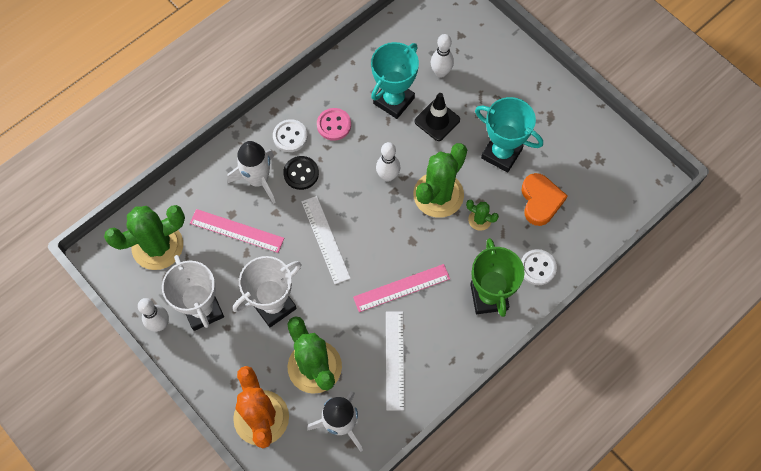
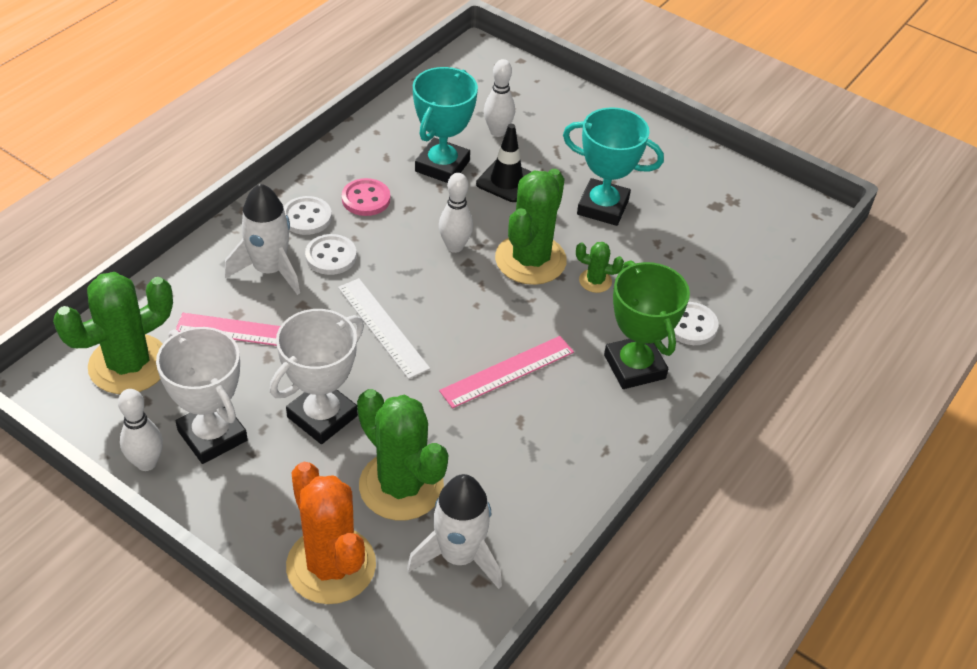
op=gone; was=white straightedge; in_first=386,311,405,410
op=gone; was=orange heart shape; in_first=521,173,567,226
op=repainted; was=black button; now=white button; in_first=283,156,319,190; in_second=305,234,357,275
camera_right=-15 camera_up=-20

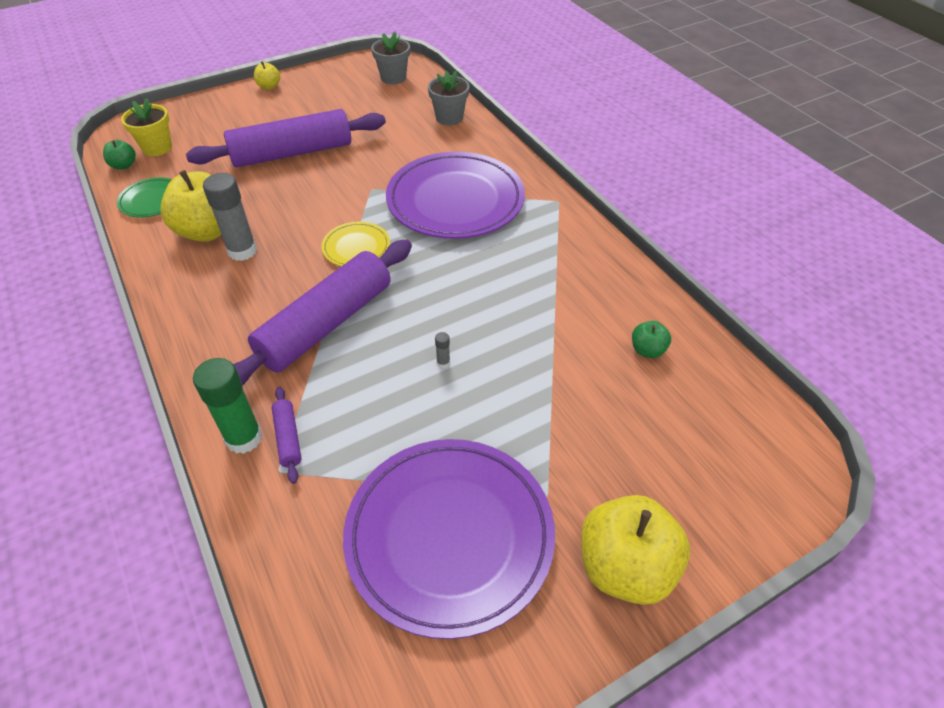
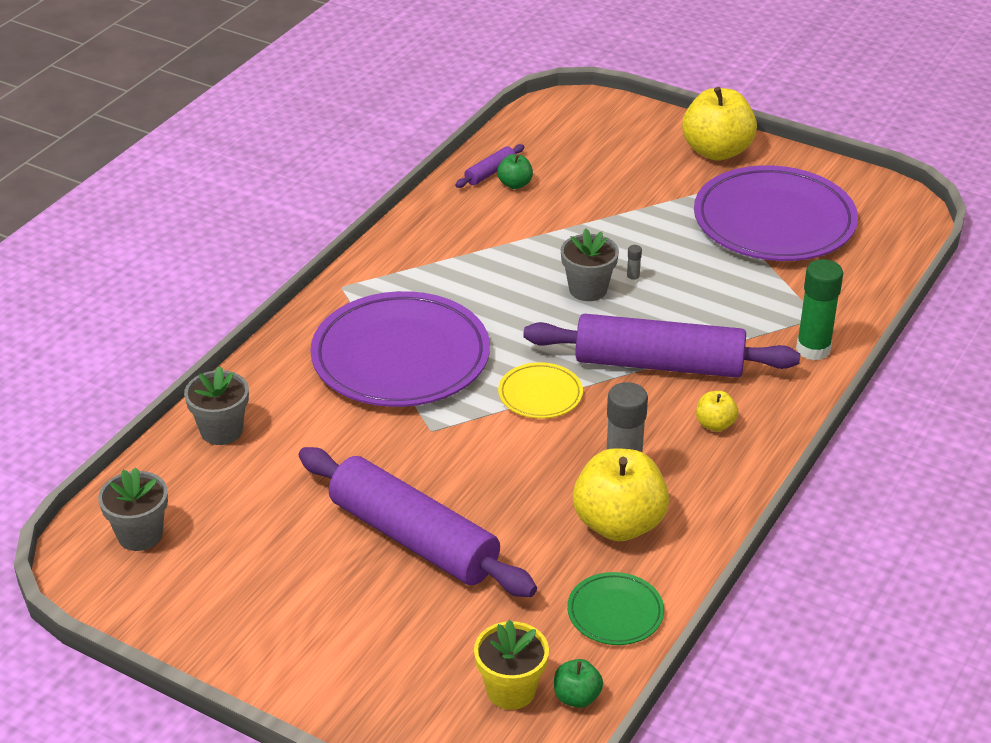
op=new; now=gray potted plant; in_second=561,229,619,301
op=shifted; was=bright yellow apple; in_first=254,61,280,90; in_second=696,391,739,432
op=shifted; was=royal purple dough roller; in_first=272,387,301,484; in_second=455,144,524,188
camera_right=-120 camera_up=-10

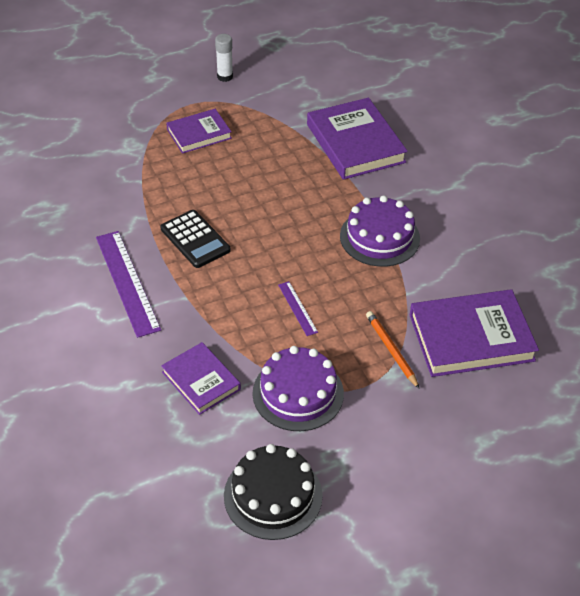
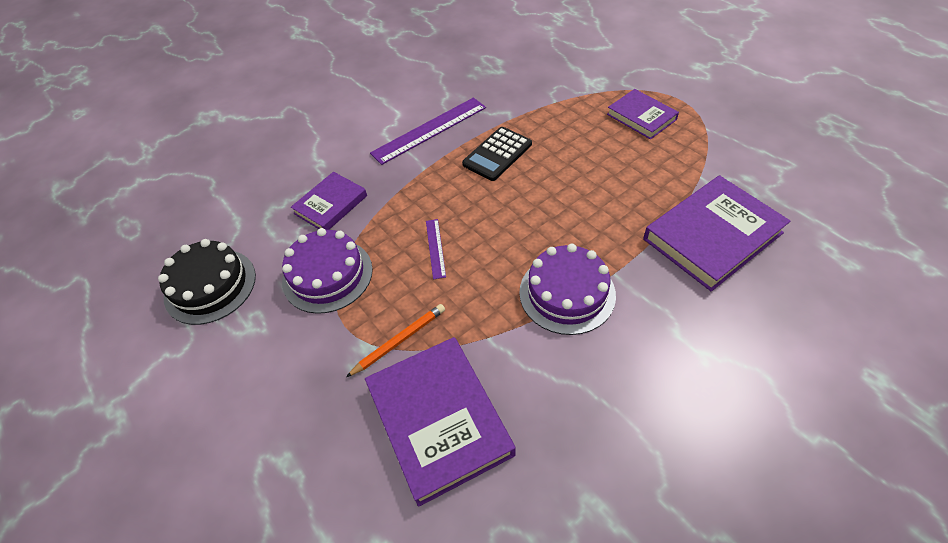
op=gone; was=white stick of glue; in_first=215,34,233,82
op=rotated; was=royal purple straightedge; in_first=278,281,318,336; in_second=426,219,446,279; clockwise=-60
camera_right=80 camera_up=5

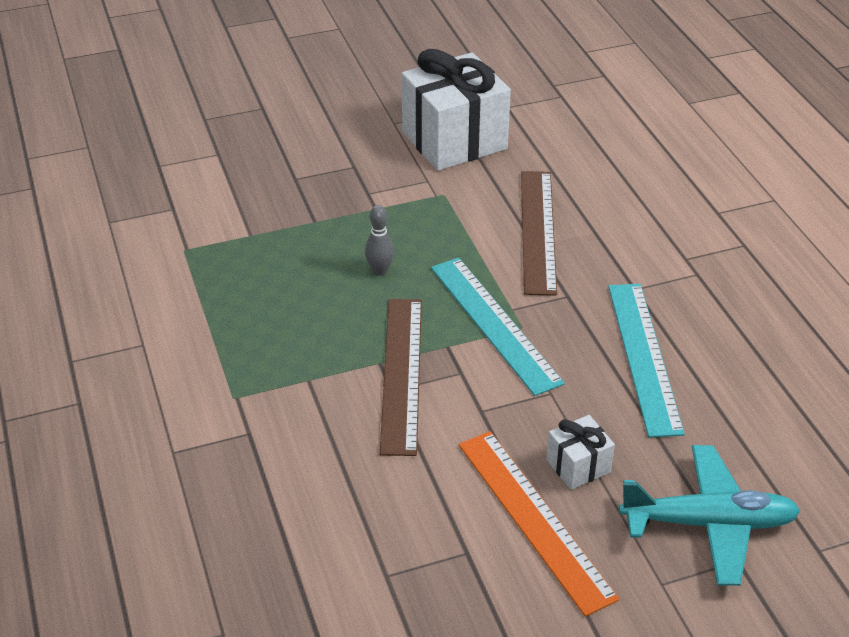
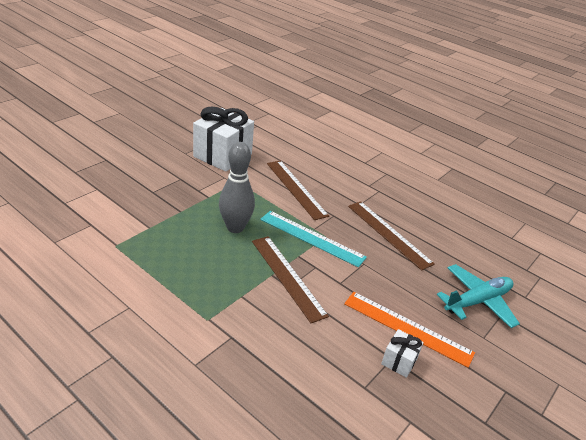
op=shifted; was=white gift; in_first=546,415,615,490; in_second=381,329,424,378
op=repainted; was=aqua straightedge; now=dark brown straightedge; in_first=608,284,685,438; in_second=348,201,435,271
op=scaled; was=gray bowling pin; in_first=365,205,394,276; in_second=219,142,255,233; ratio=2.11
camera_right=-35 camera_up=-5

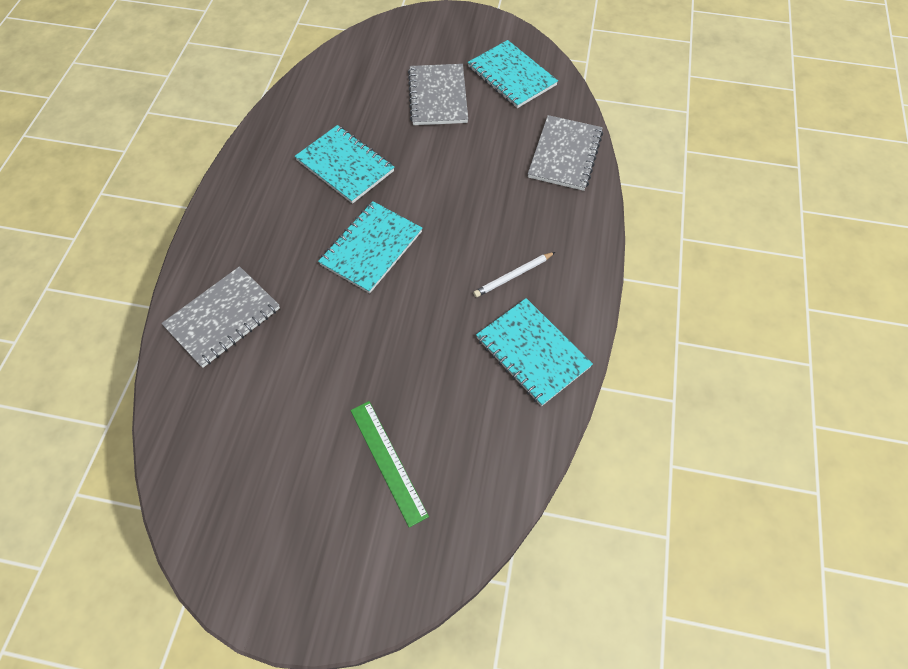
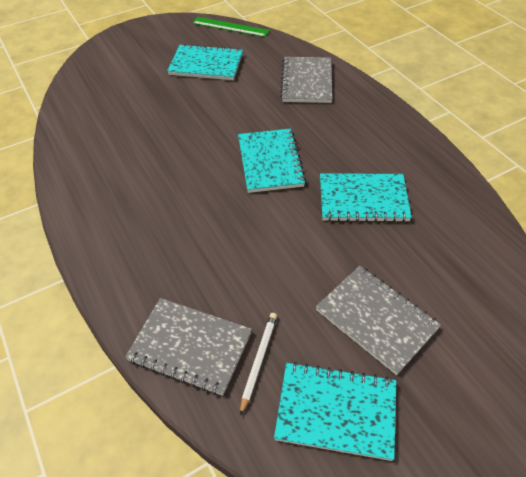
op=shifted; was=green straightedge; in_first=351,401,429,528; in_second=192,17,270,37
op=shifted; was=white wooden pencil; in_first=473,252,555,297; in_second=240,313,277,416
op=shifted; was=aqua notepad; in_first=476,298,593,406; in_second=167,44,243,80
op=rotated; was=gray notepad; in_first=528,115,603,191; in_second=125,298,252,396; clockwise=-45
camera_right=140 camera_up=-10

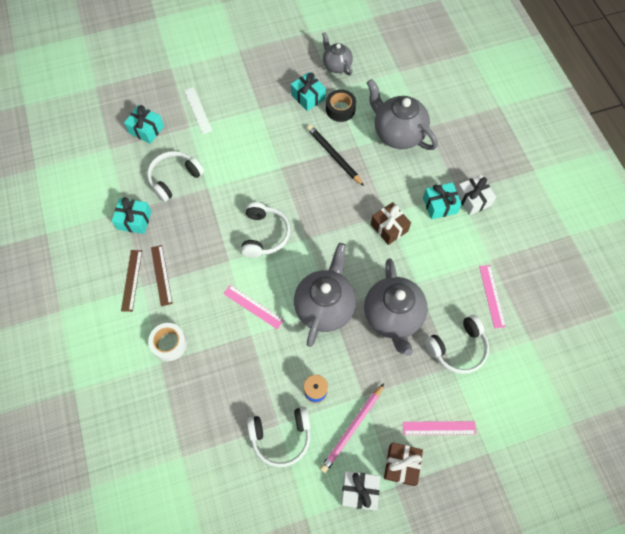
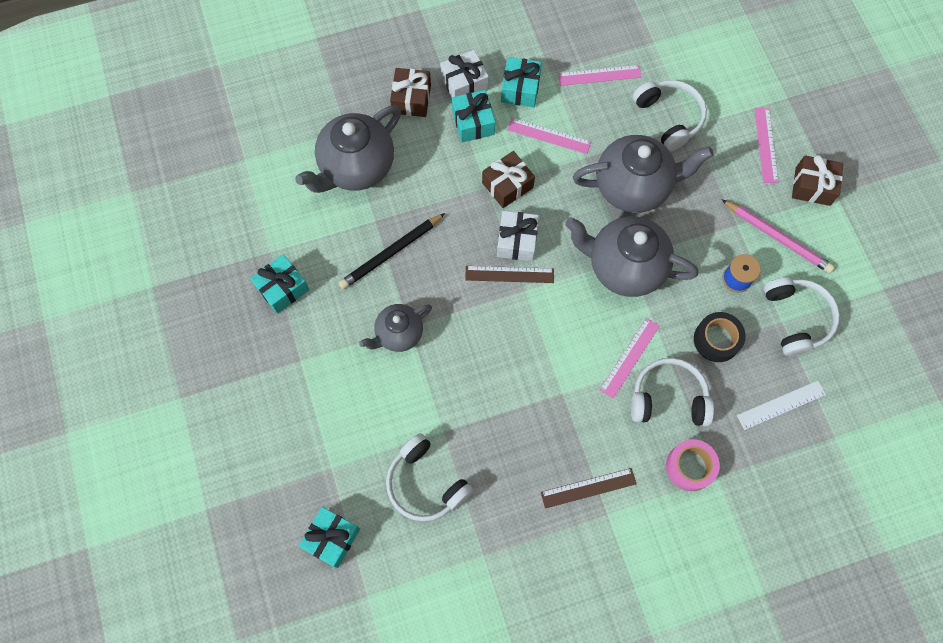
op=new; now=dark brown gift; in_second=390,68,431,117
op=new; now=rose-pink straightedge; in_second=507,118,591,154
op=shifted; was=aqua gift; in_first=112,197,152,234; in_second=501,57,542,107
op=shifted; was=dark brown straightedge; in_first=121,250,142,312; in_second=465,266,554,283
op=shifted; was=white straightedge; in_first=184,87,212,134; in_second=737,381,826,430
op=shifted; was=white over-ear headphones; in_first=241,202,290,258; in_second=631,358,714,427
op=shifted; was=gray tea pot; in_first=322,32,353,75; in_second=359,304,432,352
op=shifted; was=black sticky tape; in_first=326,89,356,122; in_second=694,312,746,362
op=shifted; was=white gift; in_first=341,471,380,510; in_second=497,211,539,261
op=repainted; was=white sticky tape; now=rose-pink sticky tape; in_first=148,323,187,361; in_second=666,439,720,491
camera_right=-90 camera_up=5

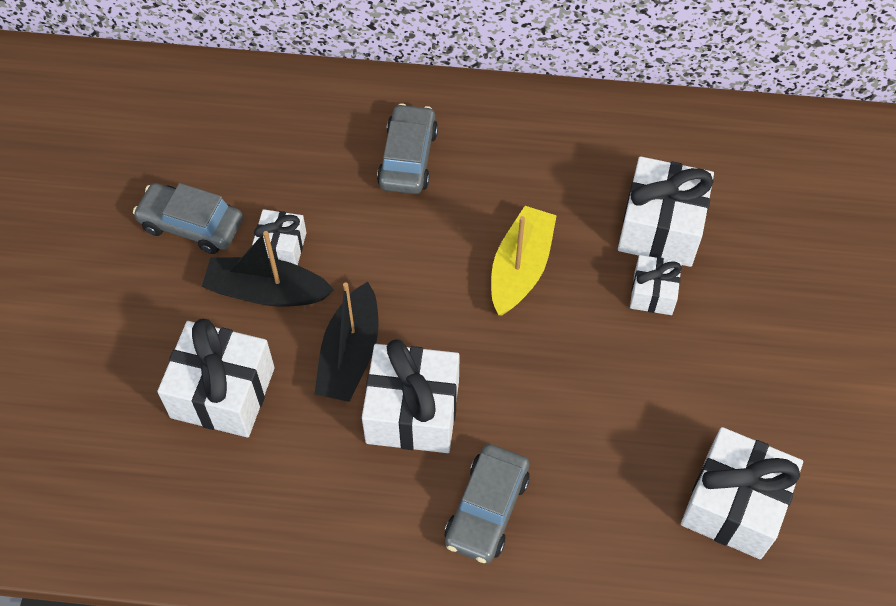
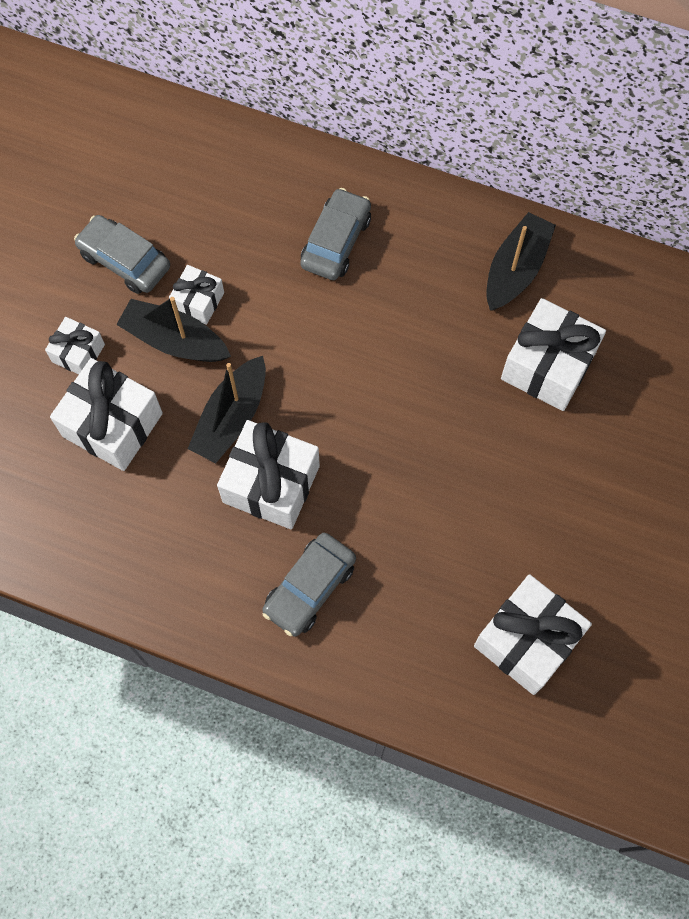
op=gone; was=bright yellow sailboat; in_first=491,206,557,316
op=new; now=black sailboat; in_second=486,212,556,311
op=shifted; was=white gift; in_first=630,255,682,315; in_second=45,317,105,374
camera_right=15 camera_up=10

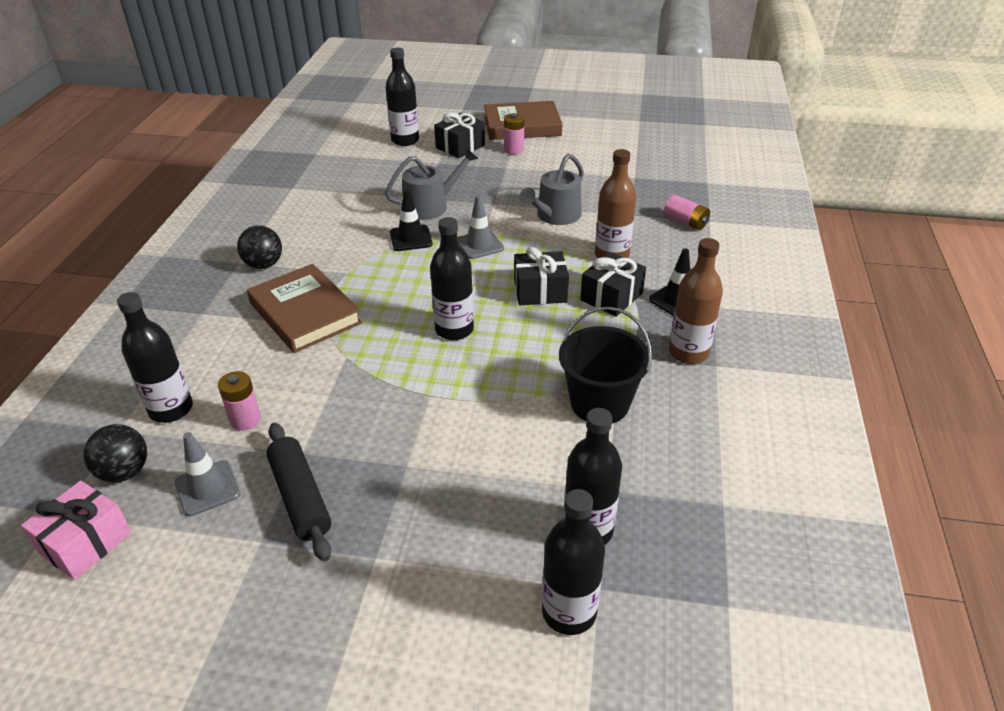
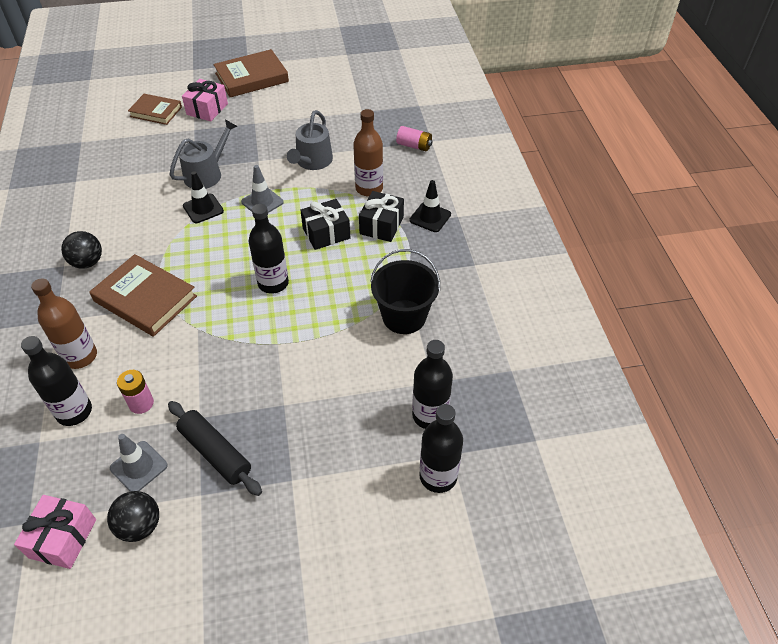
op=gone; was=rose-pink power cell; in_first=504,113,524,155
op=shifted; was=black ball; in_first=83,424,147,482; in_second=107,491,159,542
op=shifted; was=dark brown drink bottle; in_first=669,238,723,364; in_second=31,278,97,369
op=swapped; was=black drink bottle; now=dark brown hardback; in_first=386,48,419,146; in_second=128,94,182,125
op=repainted; was=black gift; now=rose-pink gift; in_first=434,112,485,158; in_second=182,79,228,121
camera_right=-20 camera_up=10

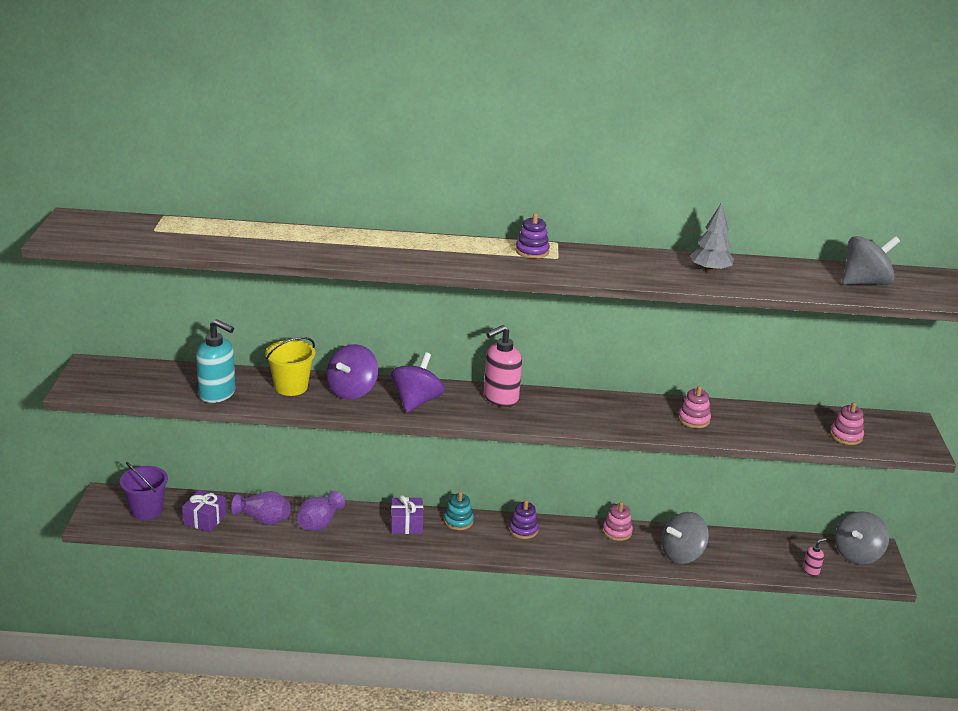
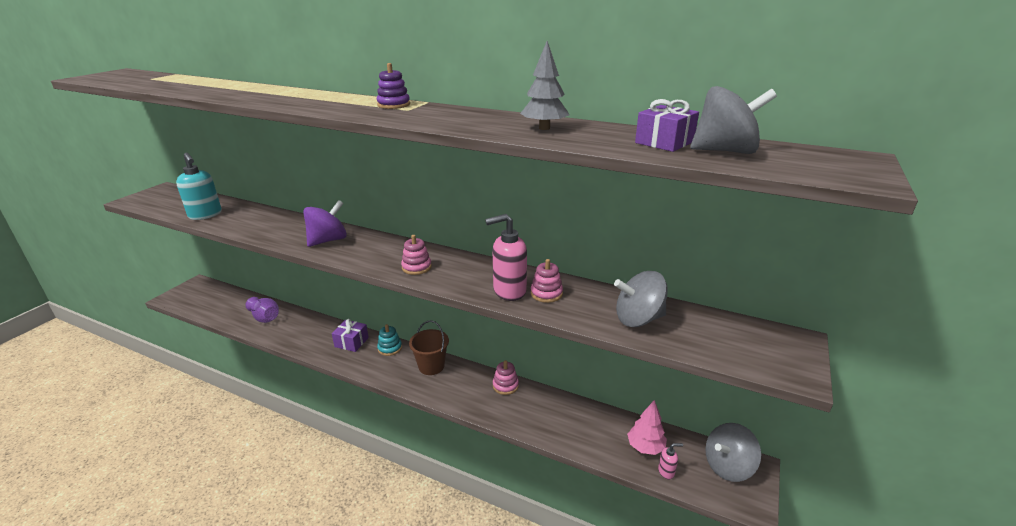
op=gone; was=royal purple bucket; in_first=120,462,168,520
op=gone; was=bright yellow bucket; in_first=265,337,316,396
op=gone; was=royal purple vase; in_first=297,491,345,531
op=gone; was=royal purple whirligig; in_first=326,344,378,400
op=new; now=rose-pink tree; in_second=627,400,667,455
op=shifted; was=royal purple gift; in_first=182,490,226,532; in_second=635,99,699,152
op=shifted; was=rose-pink soap dispenser; in_first=484,325,522,407; in_second=485,214,527,301
op=shifted; was=gray whirligig; in_first=662,512,709,564; in_second=614,271,668,327
op=shifted; was=rose-pink stacking rings; in_first=830,402,864,445; in_second=401,235,432,275
op=swapped; was=royal purple stacking rings; now=dark brown bucket; in_first=509,500,539,539; in_second=409,321,449,375
camera_right=25 camera_up=0

